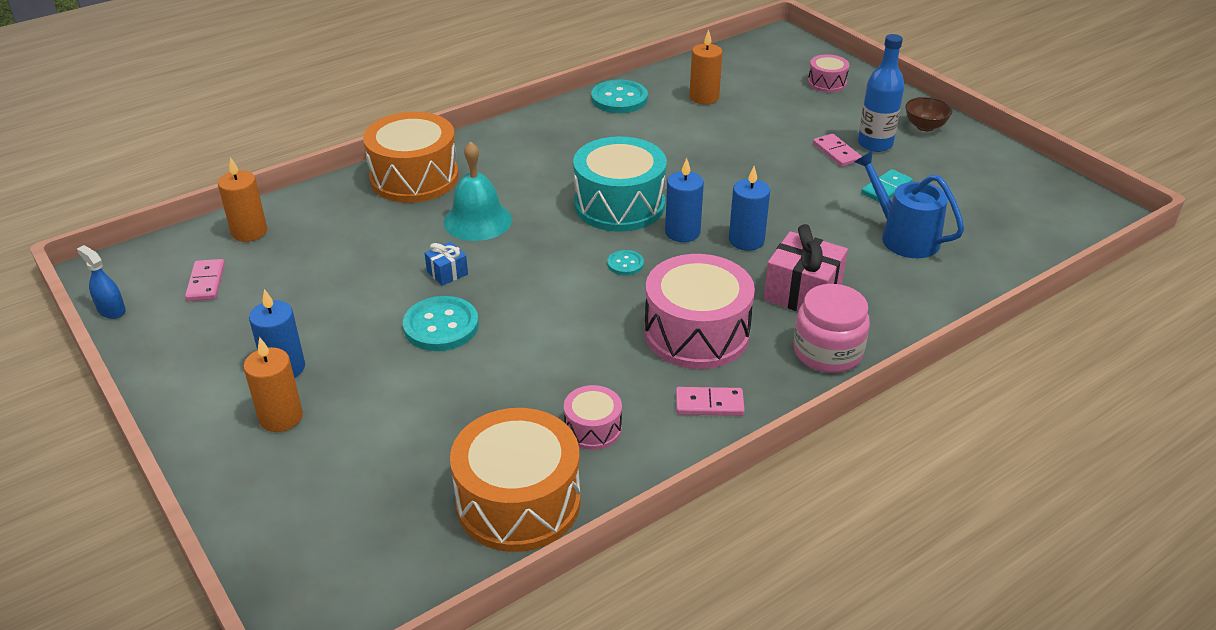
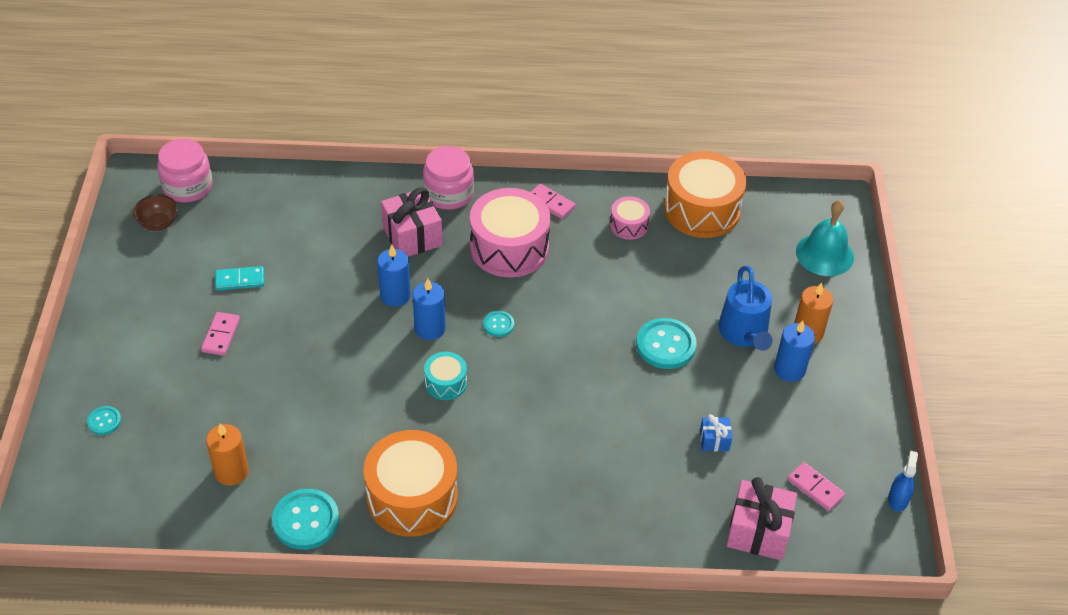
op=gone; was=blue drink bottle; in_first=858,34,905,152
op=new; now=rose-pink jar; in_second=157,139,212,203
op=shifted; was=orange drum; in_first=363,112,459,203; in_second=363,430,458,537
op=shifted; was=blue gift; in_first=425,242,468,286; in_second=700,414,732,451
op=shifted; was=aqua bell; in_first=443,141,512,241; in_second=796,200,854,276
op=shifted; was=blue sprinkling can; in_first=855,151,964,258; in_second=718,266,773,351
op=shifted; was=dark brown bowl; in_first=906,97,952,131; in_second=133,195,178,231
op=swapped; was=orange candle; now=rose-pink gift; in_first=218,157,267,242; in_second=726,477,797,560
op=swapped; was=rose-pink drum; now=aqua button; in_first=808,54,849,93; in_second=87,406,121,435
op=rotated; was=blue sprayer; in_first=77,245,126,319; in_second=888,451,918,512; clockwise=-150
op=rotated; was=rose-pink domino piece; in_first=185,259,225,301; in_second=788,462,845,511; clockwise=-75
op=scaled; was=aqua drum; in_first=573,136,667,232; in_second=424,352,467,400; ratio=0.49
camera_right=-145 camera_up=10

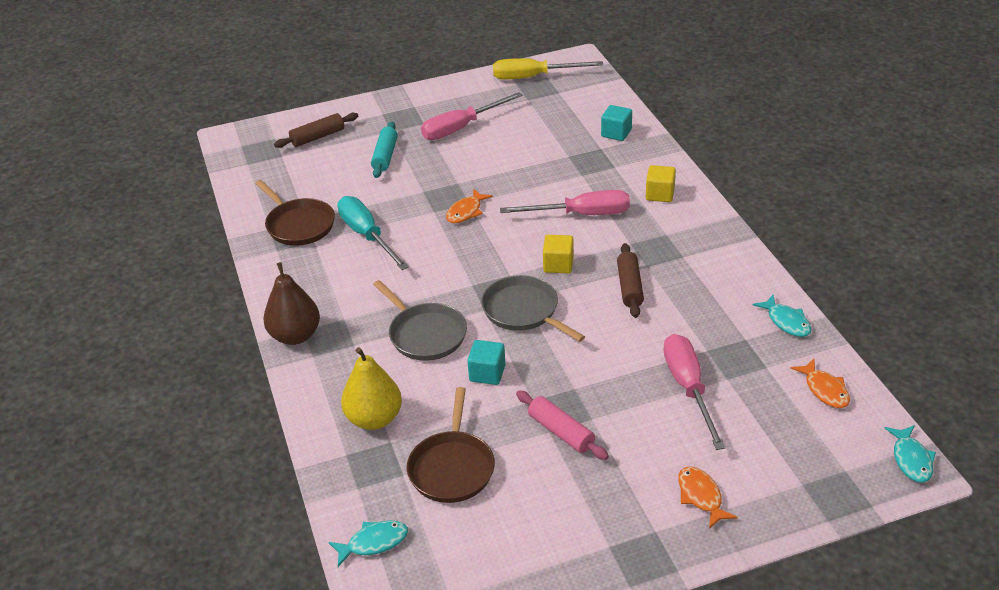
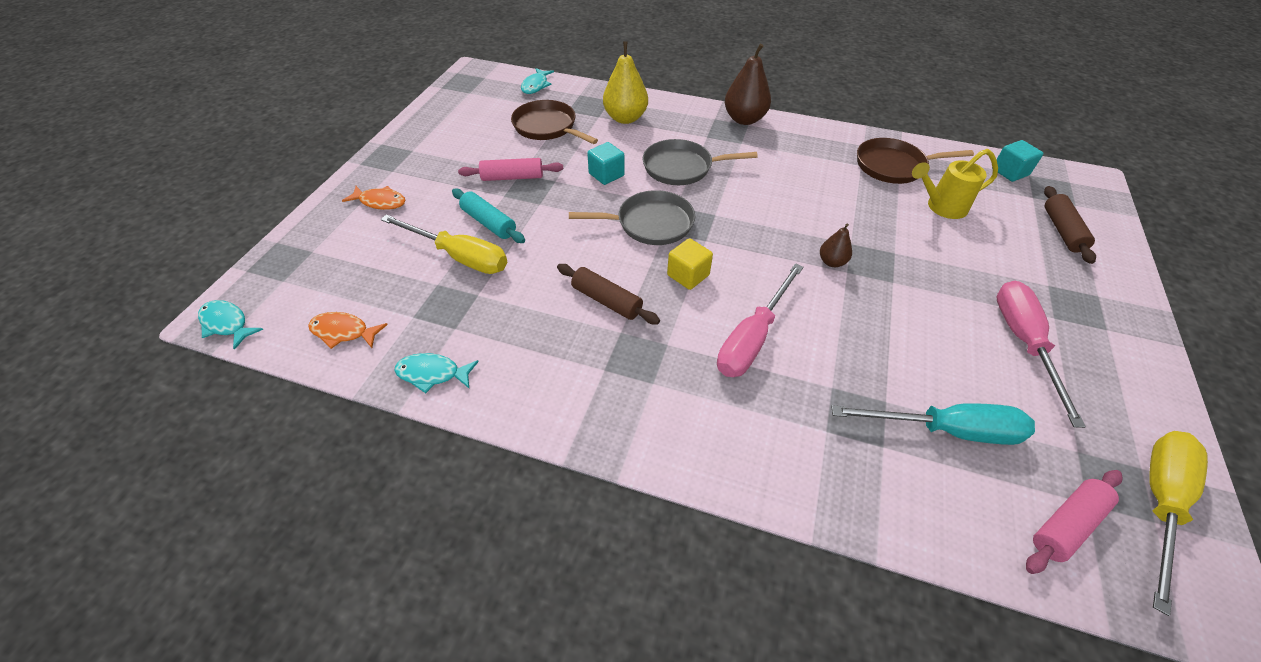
op=gone; was=bright yellow block; in_first=646,165,676,202
op=new; now=bright yellow sprinkling can; in_second=912,149,998,219
op=new; now=rose-pink dough roller; in_second=1026,470,1123,574
op=shifted; was=aqua screwdriver; in_first=337,196,409,270; in_second=831,403,1035,445
op=shifted; was=aqua dough roller; in_first=371,121,398,178; in_second=452,189,525,243
op=shifted; was=aqua block; in_first=601,105,632,141; in_second=992,140,1043,182
op=swapped; was=orange fish; now=dark brown pear fruit; in_first=446,189,493,224; in_second=820,223,852,267
op=repainted; was=rose-pink screwdriver; now=bright yellow screwdriver; in_first=663,334,726,450; in_second=380,215,507,274
camera_right=125 camera_up=10

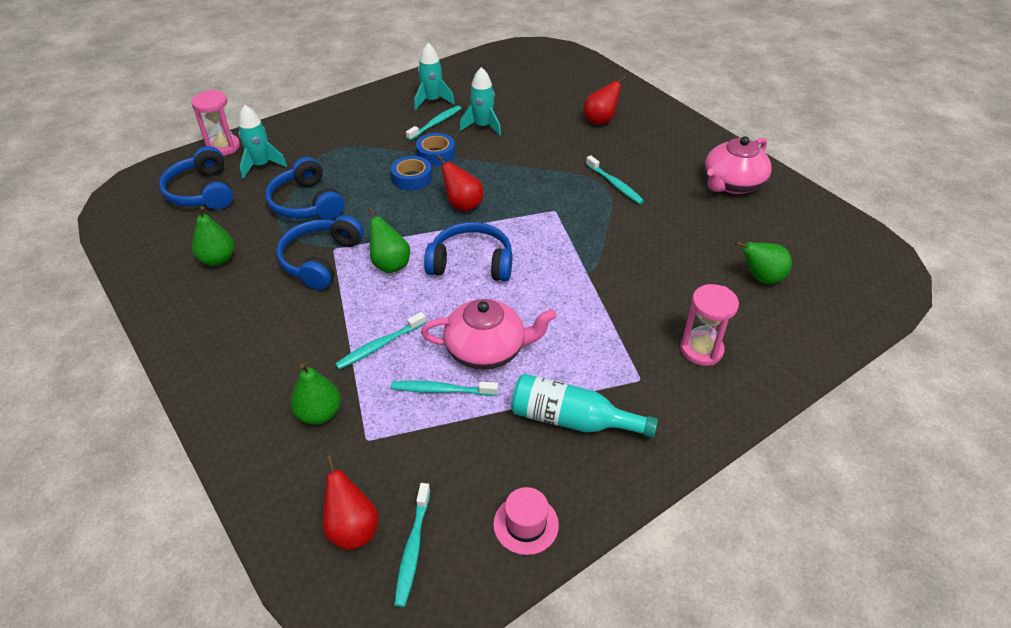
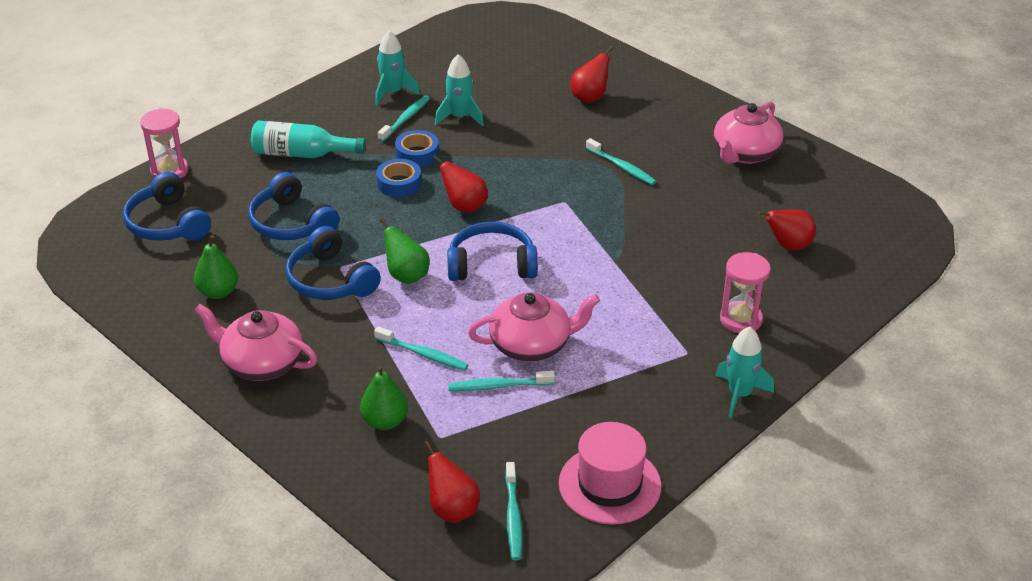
op=new; now=rose-pink tea pot; in_second=194,304,317,381
op=shifted; was=aqua rocket; in_first=238,105,287,179; in_second=715,327,774,418
op=shifted; was=aqua drink bottle; in_first=511,374,658,438; in_second=251,120,366,158
op=repainted; was=green pear fruit; now=crimson pear fruit; in_first=735,241,792,284; in_second=758,210,816,251
op=rotated; was=blue over-ear headphones; in_first=276,215,363,290; in_second=285,226,381,300; clockwise=-45
op=rotated; was=aqua toothbrush; in_first=335,312,426,369; in_second=374,326,468,371; clockwise=-105
op=scaled; was=rose-pink tall hat; in_first=493,487,559,555; in_second=559,422,662,525; ratio=1.7
camera_right=-10 camera_up=-5

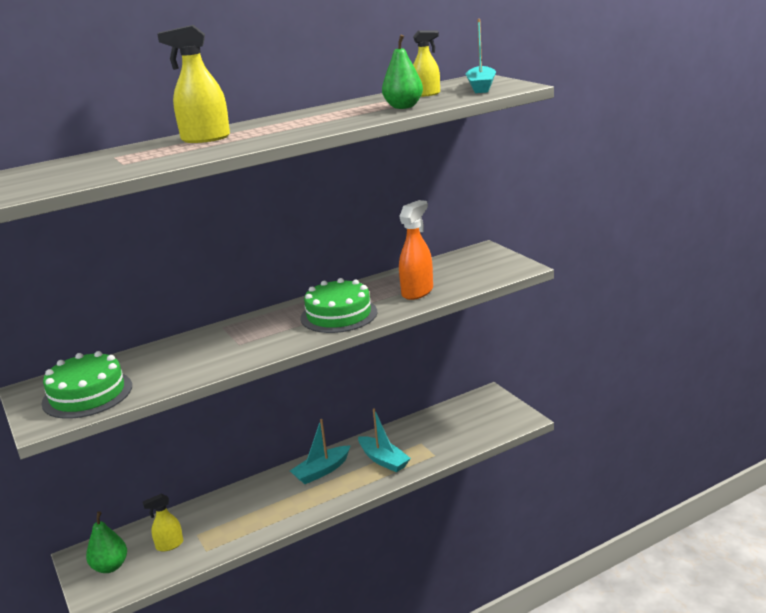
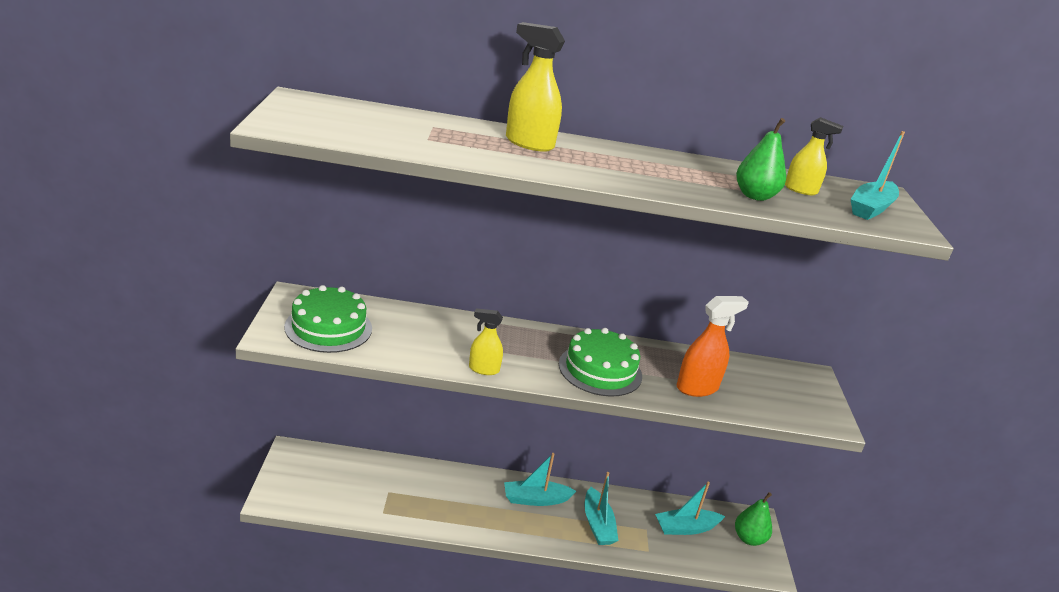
op=new; now=aqua sailboat; in_second=655,482,725,535
op=shifted; was=green pear fruit; in_first=86,511,127,573; in_second=735,492,772,546
op=shifted; was=bright yellow sprayer; in_first=143,494,183,552; in_second=469,308,503,375
camera_right=25 camera_up=5

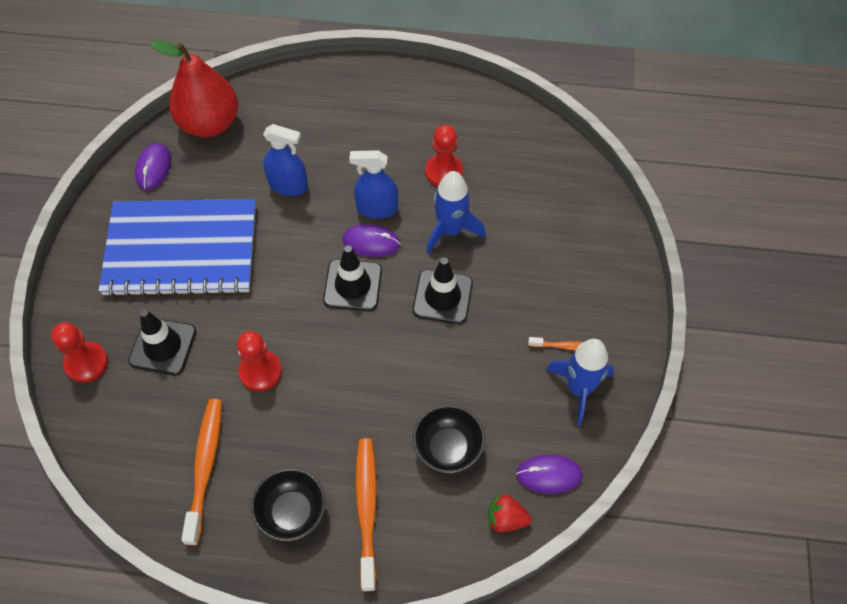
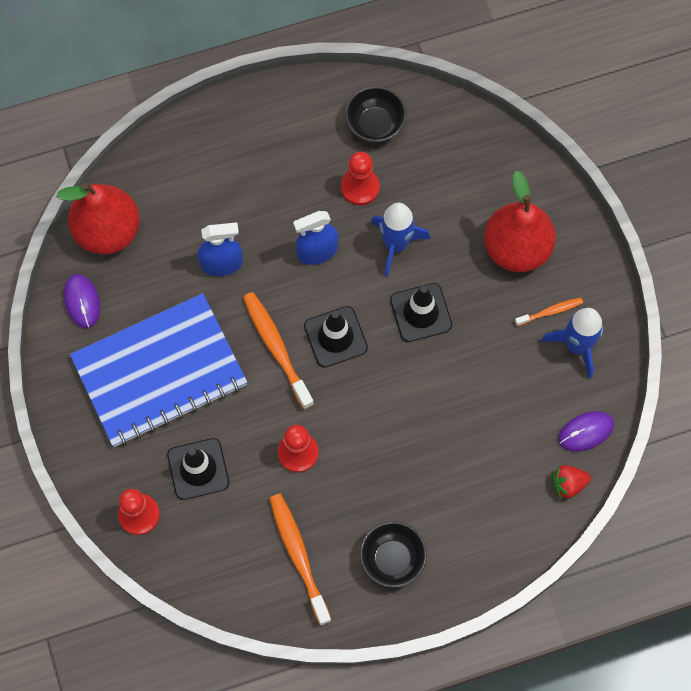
op=gone; was=royal purple computer mouse; in_first=343,224,400,257
op=new; now=crimson pear fruit; in_second=484,171,556,272
op=shifted; was=orange toothbrush; in_first=355,438,377,591; in_second=243,292,314,409
op=shifted; was=black bowl; in_first=413,405,485,473; in_second=345,86,406,143
camera_right=-25 camera_up=10

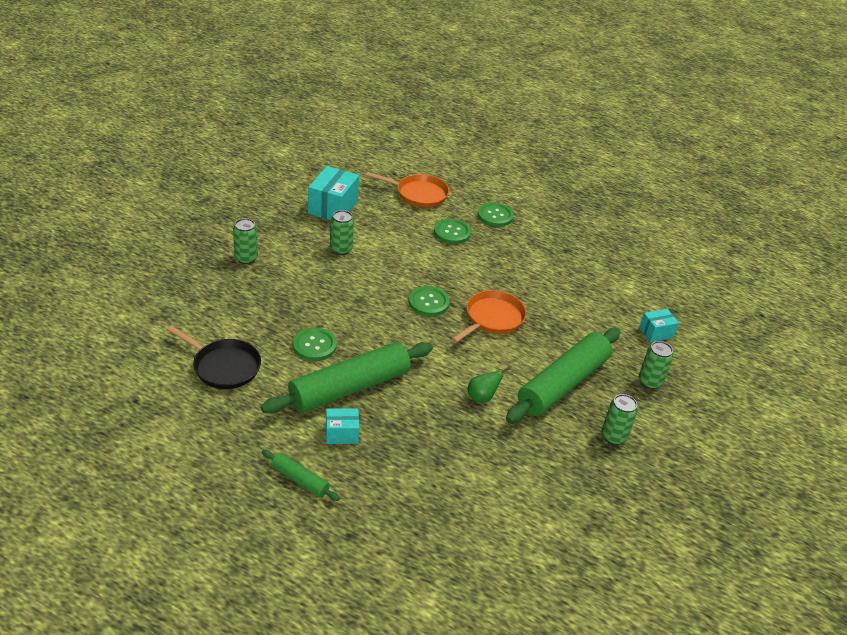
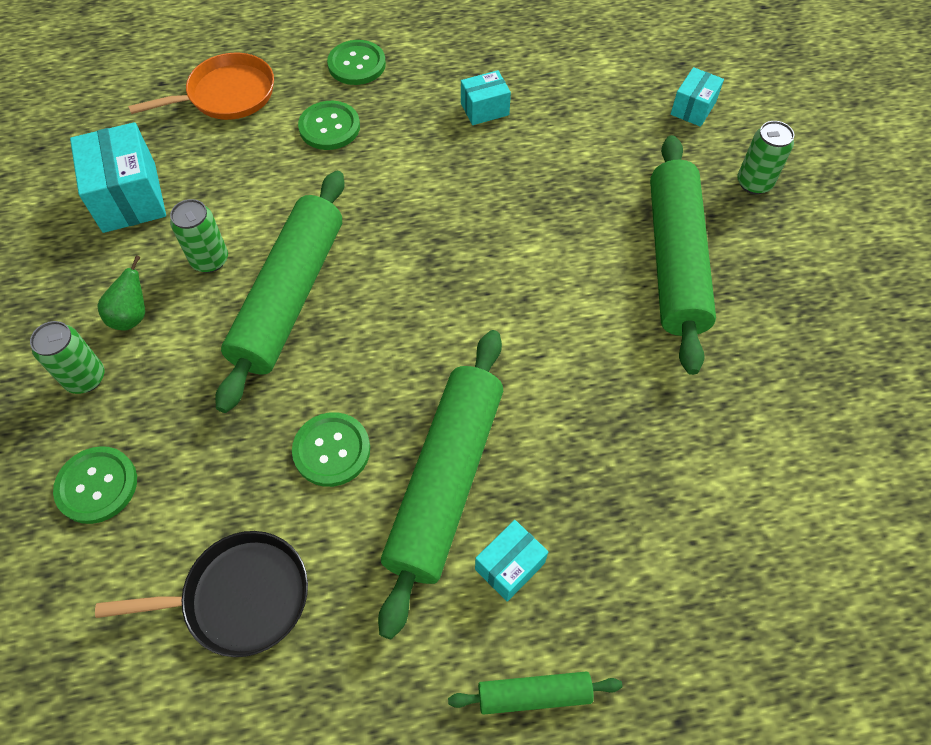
op=gone; was=orange pan; in_first=452,290,526,343
op=gone; was=green can; in_first=602,394,638,445
op=new; now=green dough roller; in_second=215,171,345,413
op=new; now=aqua package; in_second=461,70,511,125
op=shifted; was=green button; in_first=409,286,450,316; in_second=53,446,137,524
op=shifted; was=green pear fruit; in_first=468,367,510,403; in_second=98,255,145,331
camera_right=-35 camera_up=20

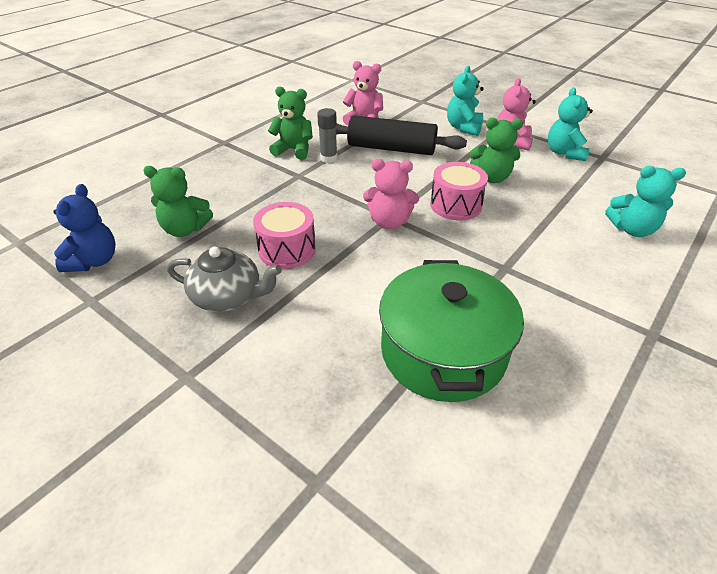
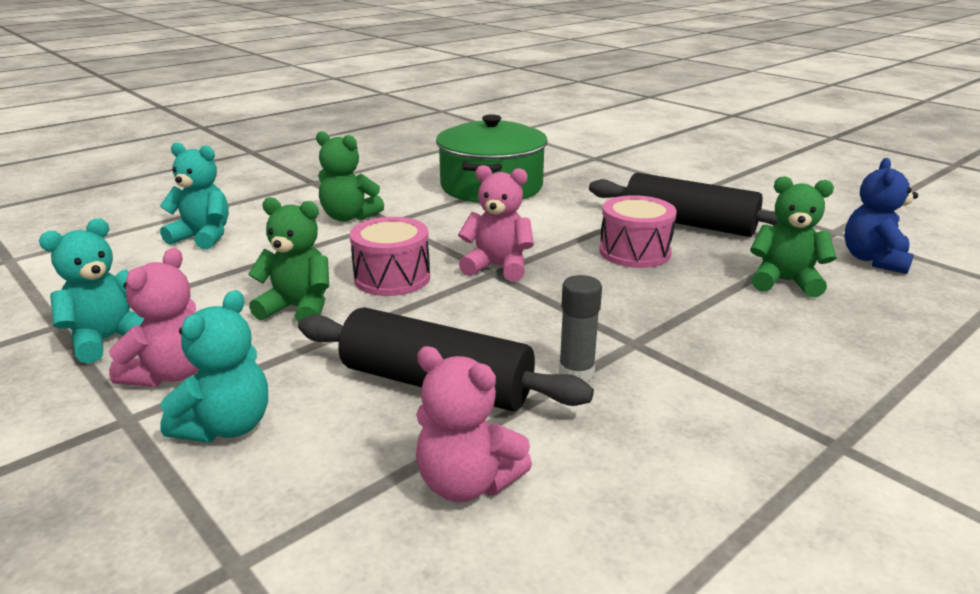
op=shifted; was=green teddy; in_first=268,87,313,160; in_second=316,131,384,222
op=swapped; was=gray tea pot; now=black dough roller; in_first=167,246,282,312; in_second=589,173,779,237
op=rotated; was=aqua teddy; in_first=548,87,593,161; in_second=39,218,144,364; clockwise=-150
camera_right=-170 camera_up=-15

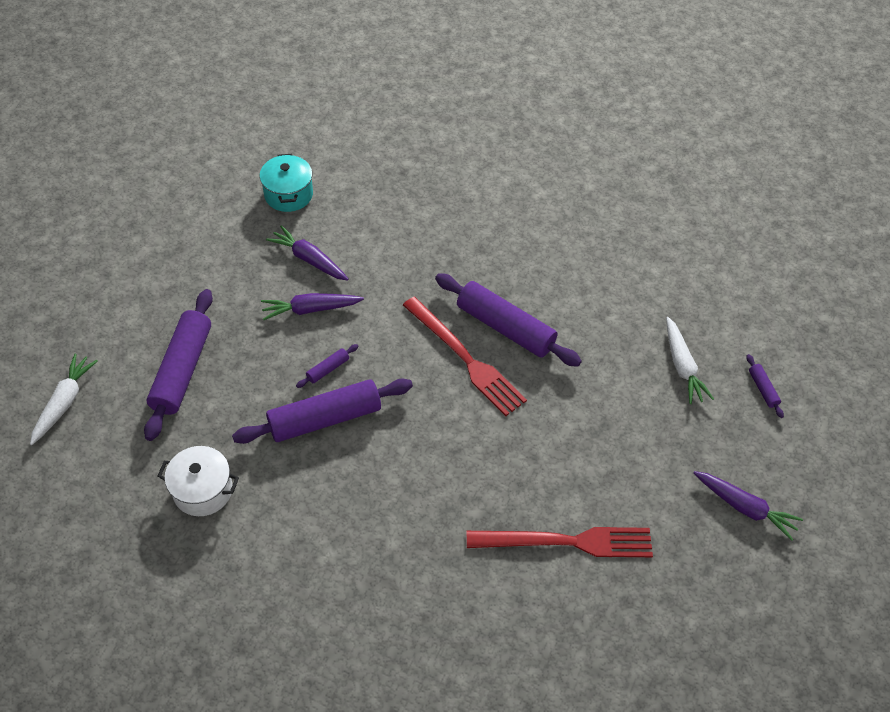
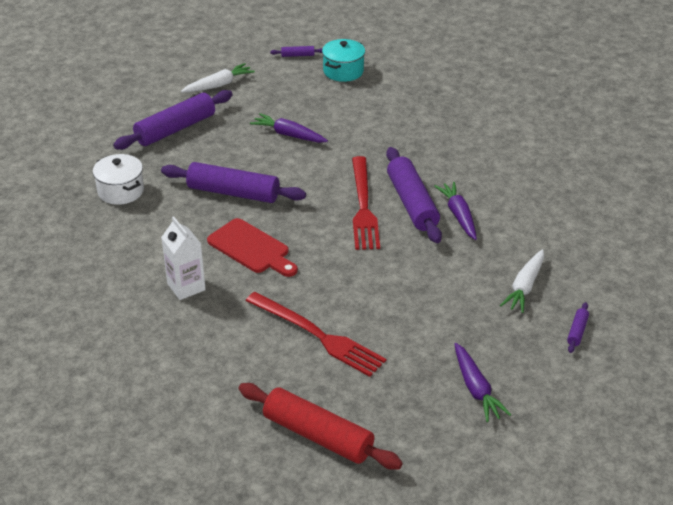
op=new; now=white carton; in_second=161,216,206,300
op=new; now=crimson cutting board; in_second=207,218,298,277
op=new; now=crimson dough roller; in_second=239,383,403,470
op=shifted; was=white root vegetable; in_first=30,353,98,445; in_second=181,63,255,92
op=shifted; was=royal purple root vegetable; in_first=266,225,349,281; in_second=434,182,477,240
op=shifted; was=royal purple dough roller; in_first=296,344,359,388; in_second=270,46,323,57
camera_right=40 camera_up=-15

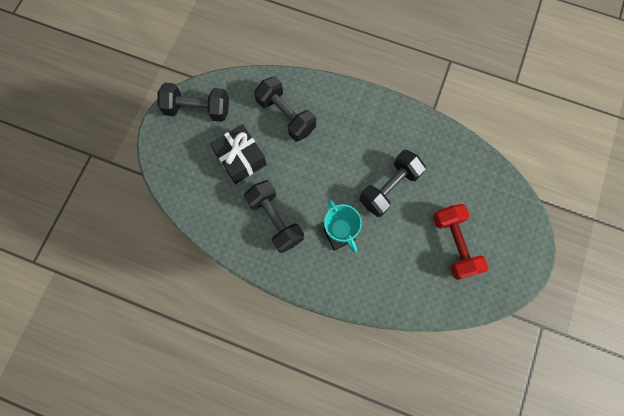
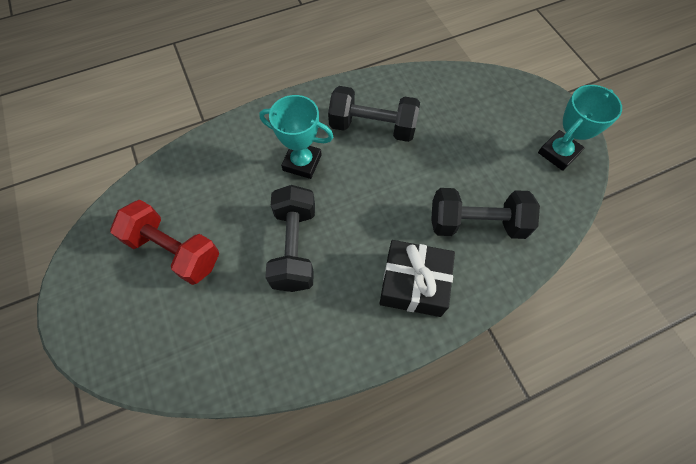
op=shifted; was=black gift; in_first=210,124,267,184; in_second=379,240,455,317
op=swapped; was=black free weight; now=aqua trophy; in_first=157,82,229,122; in_second=538,85,622,171
camera_right=135 camera_up=-10

